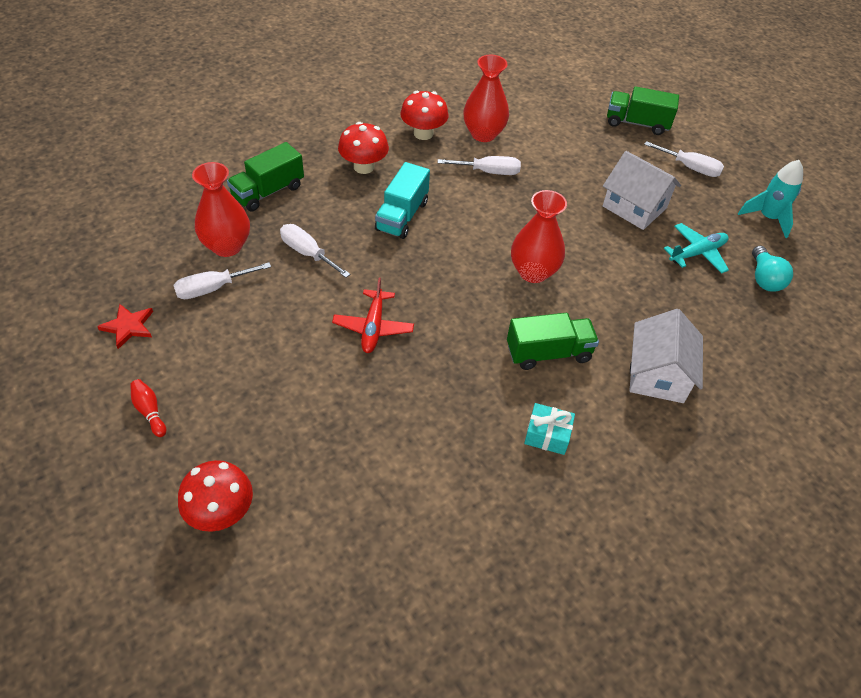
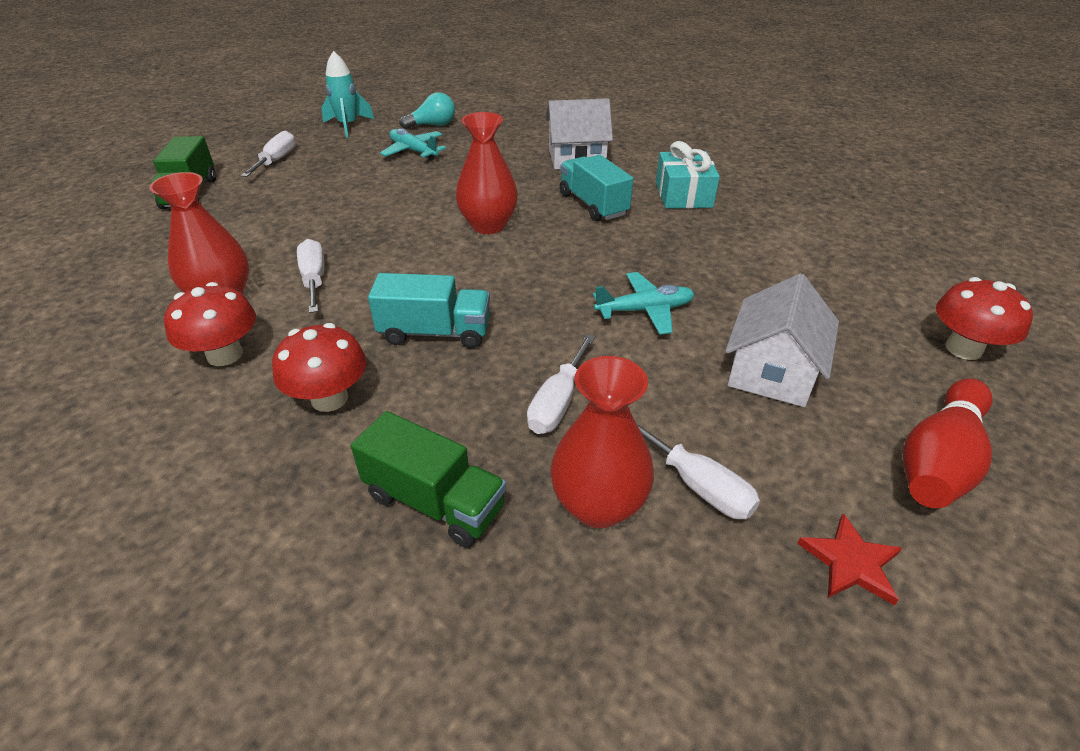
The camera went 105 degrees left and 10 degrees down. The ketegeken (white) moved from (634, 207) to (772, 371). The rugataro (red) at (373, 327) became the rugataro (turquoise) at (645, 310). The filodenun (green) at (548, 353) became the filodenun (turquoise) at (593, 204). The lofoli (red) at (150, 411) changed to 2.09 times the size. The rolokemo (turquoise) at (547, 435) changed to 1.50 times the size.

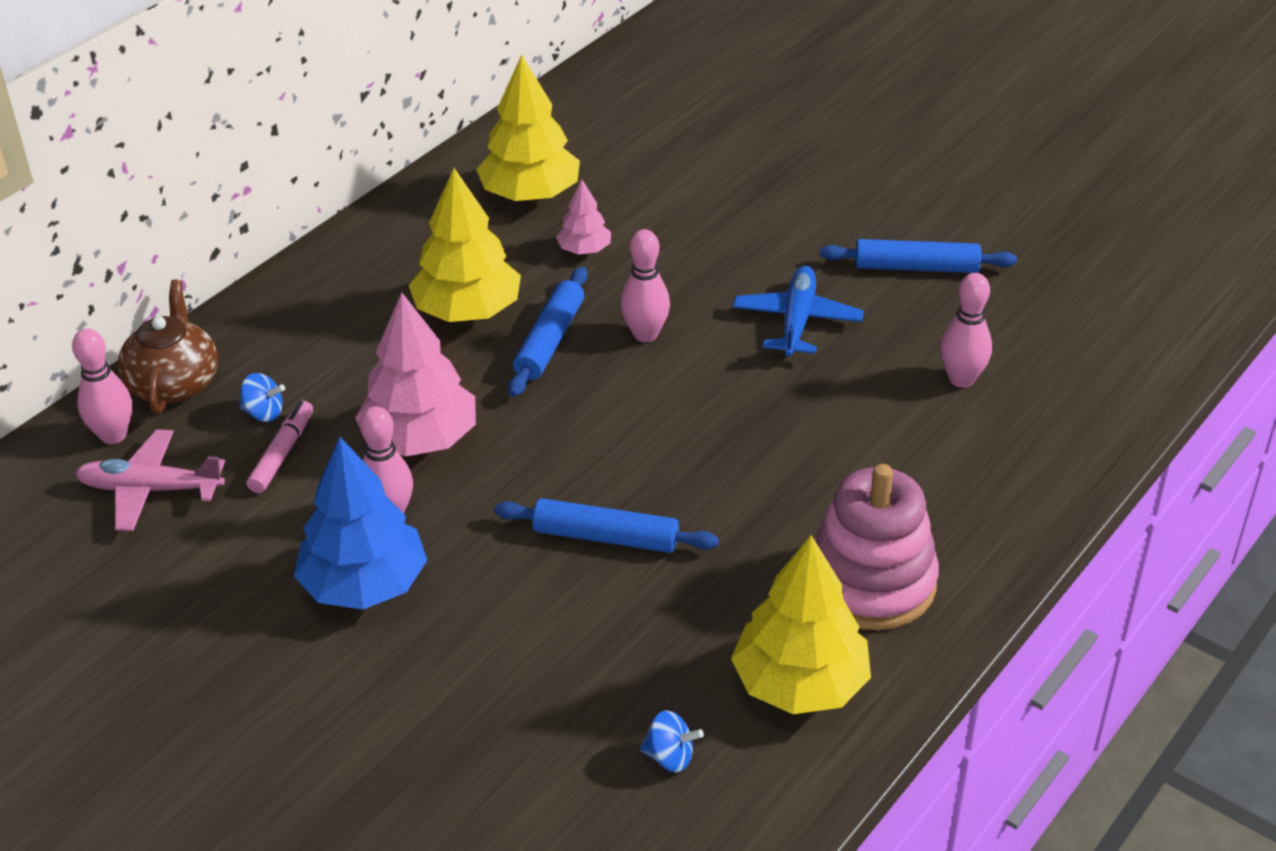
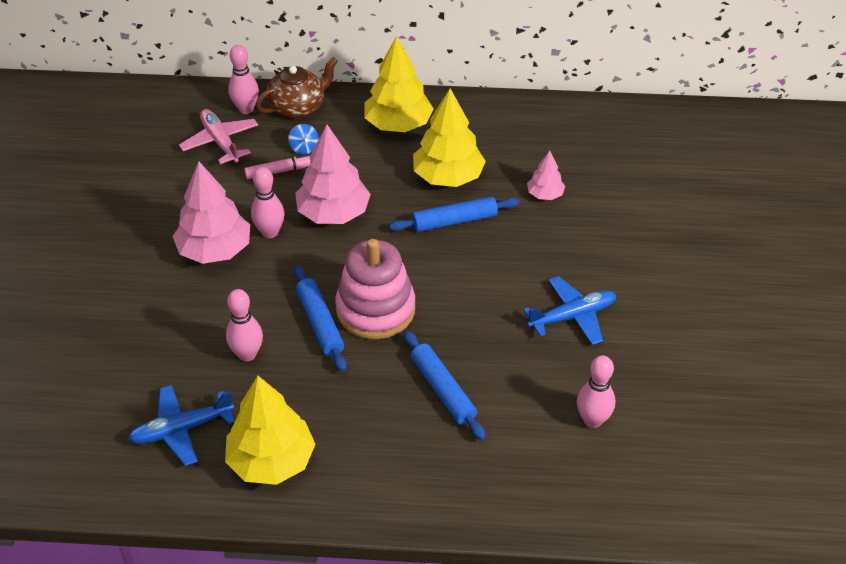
The camera went 55 degrees right and 5 degrees up. The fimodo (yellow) moved from (530, 194) to (398, 124). The lofoli (pink) moved from (645, 334) to (247, 354). The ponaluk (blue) moved from (916, 267) to (443, 390). The fimodo (blue) at (364, 585) became the fimodo (pink) at (215, 250). The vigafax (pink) moved from (871, 582) to (375, 309). The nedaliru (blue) at (670, 757) was replaced by the rugataro (blue) at (181, 430).

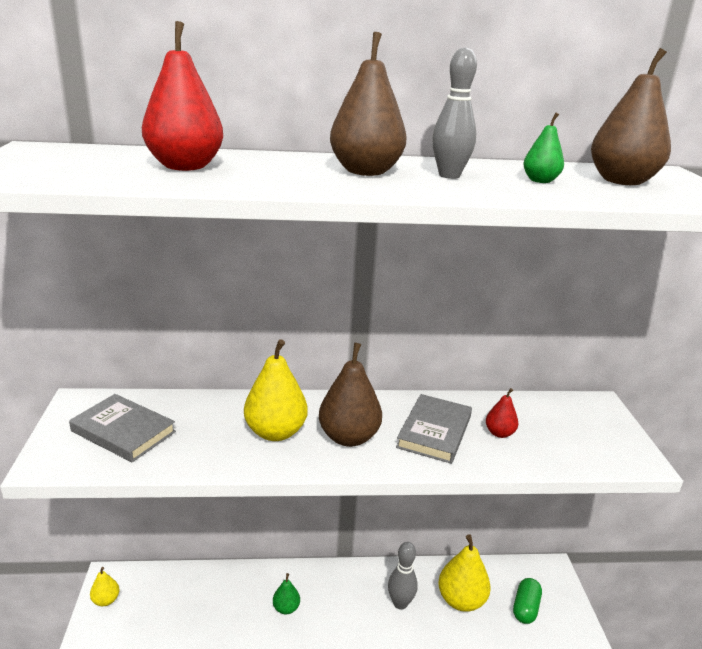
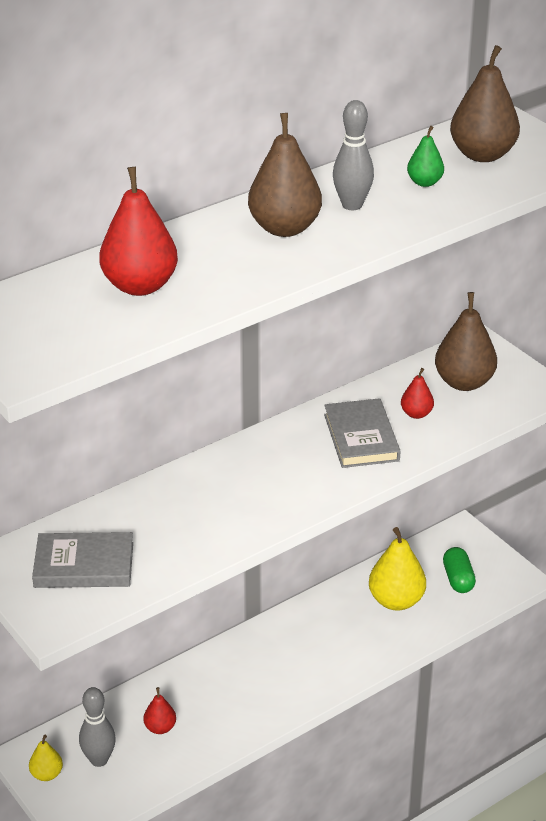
The camera went 30 degrees left and 10 degrees up. The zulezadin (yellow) at (275, 432) disappeared. The zulezadin (brown) moved from (349, 437) to (464, 382). The lofoli (grey) moved from (400, 603) to (99, 759). The zulezadin (green) at (286, 608) disappeared. The zulezadin (red) at (160, 728) appeared.

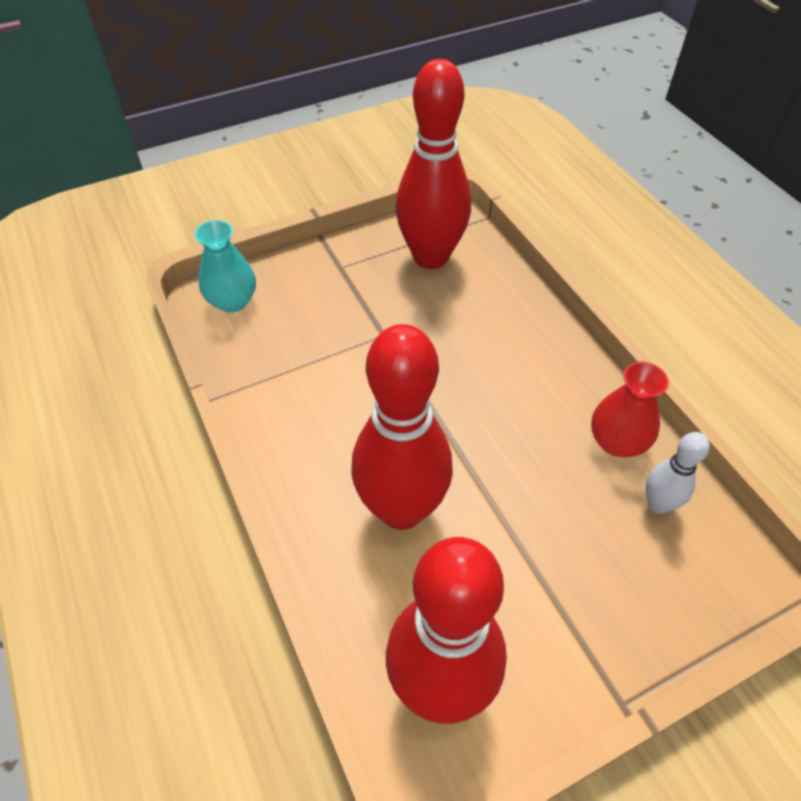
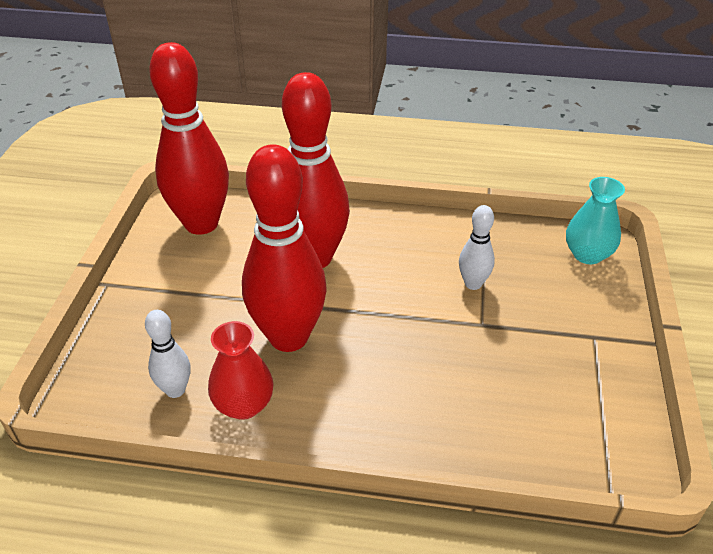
The camera went 125 degrees right and 10 degrees down. The lofoli (red) moved from (431, 257) to (288, 337). The lofoli (white) at (473, 284) appeared.

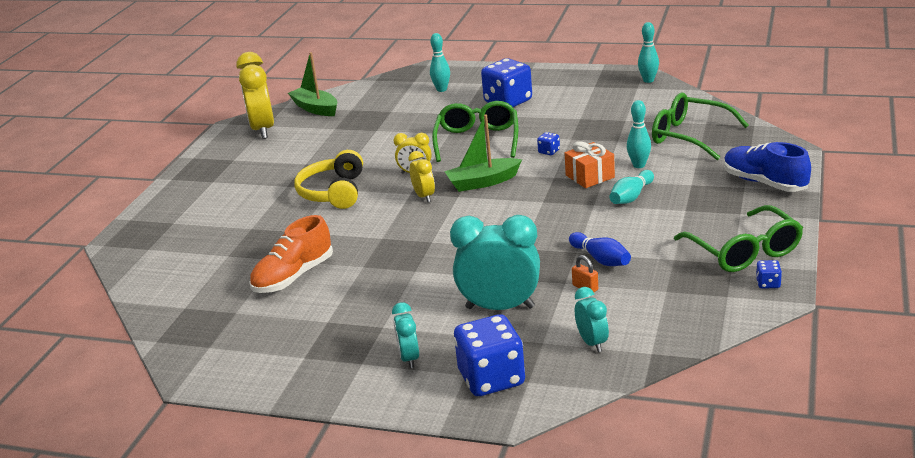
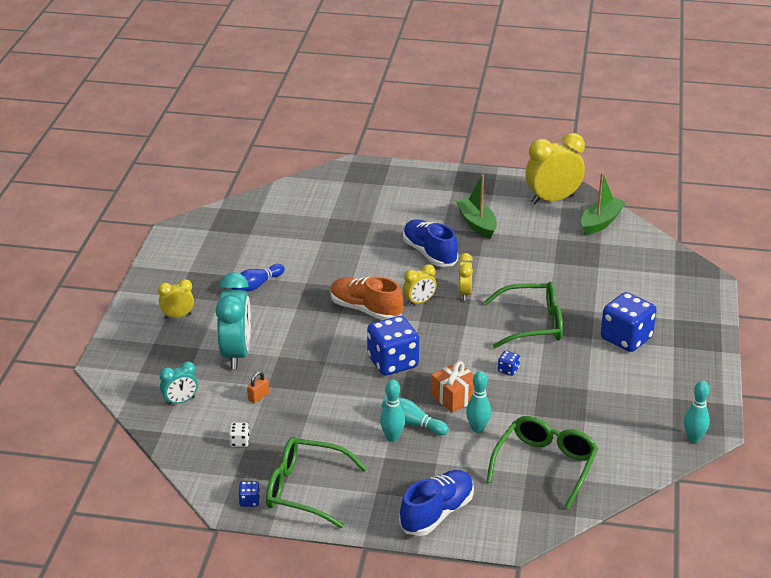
The camera went 80 degrees right and 5 degrees up. The lofoli (turquoise) moved from (441, 89) to (392, 437). The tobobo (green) moved from (483, 182) to (477, 224). The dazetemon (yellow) at (333, 192) was replaced by the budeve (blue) at (429, 253). The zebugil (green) at (743, 251) turned 45 degrees clockwise. The budeve (orange) moved from (293, 277) to (365, 310). The lofoli (blue) moved from (600, 259) to (256, 285). The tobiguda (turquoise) at (409, 358) became the tobiguda (yellow) at (178, 316). The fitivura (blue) moved from (491, 378) to (393, 362). The fitivura (white) at (239, 442) appeared.

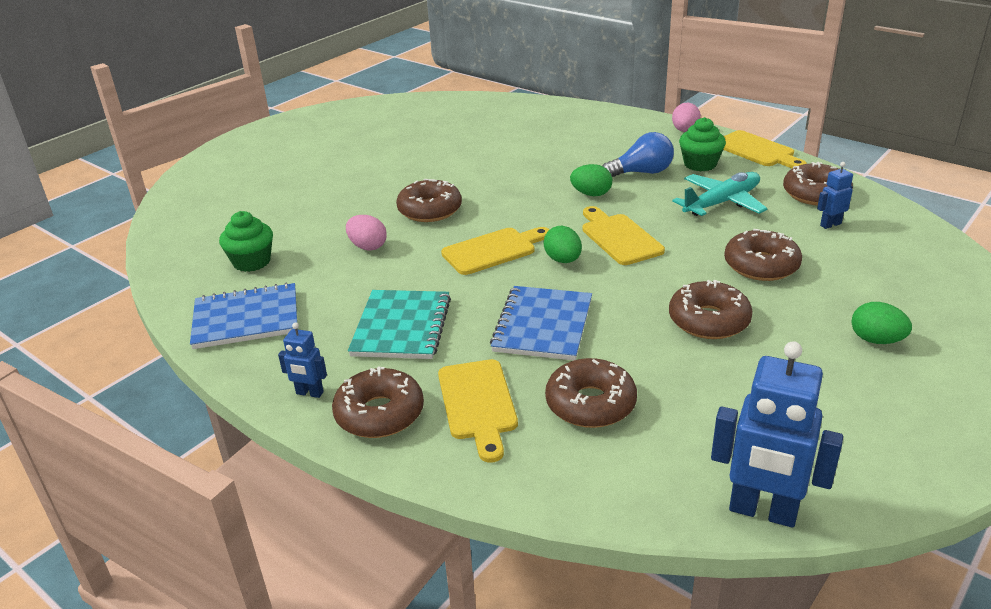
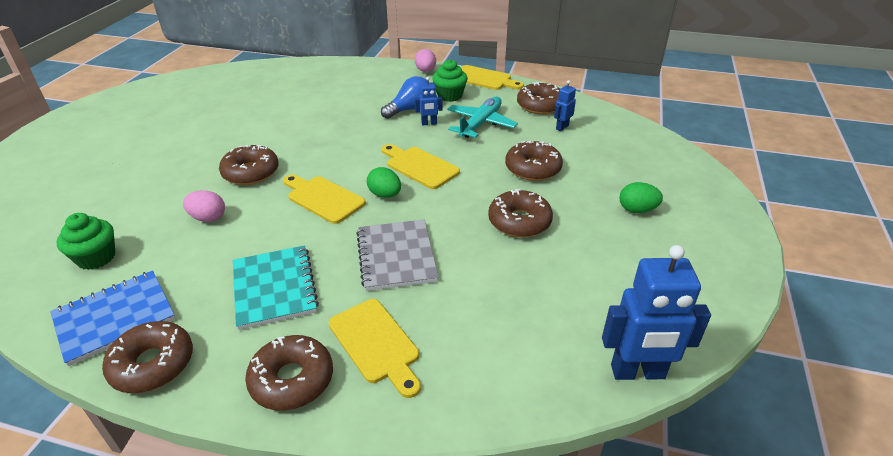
The camera went 25 degrees left and 5 degrees up. The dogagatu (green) at (591, 194) disappeared. The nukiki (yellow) at (493, 250) turned 90 degrees counterclockwise. The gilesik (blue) at (543, 325) became the gilesik (grey) at (396, 256). The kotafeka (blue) moved from (309, 393) to (429, 123). The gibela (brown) moved from (590, 404) to (153, 364).

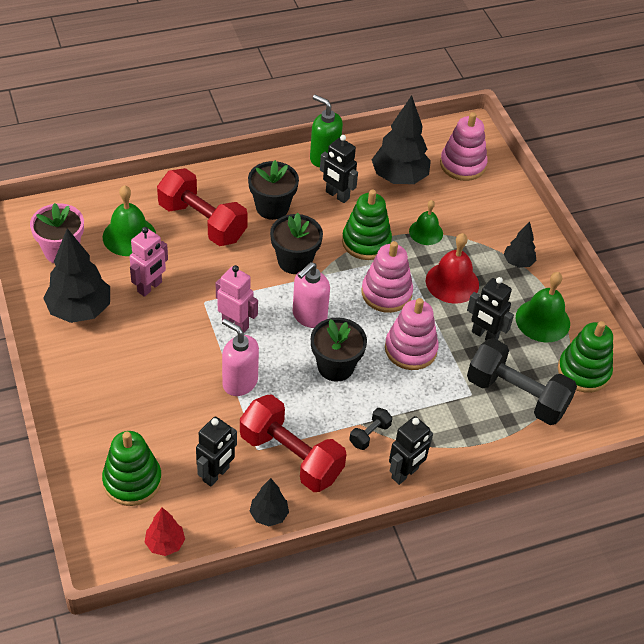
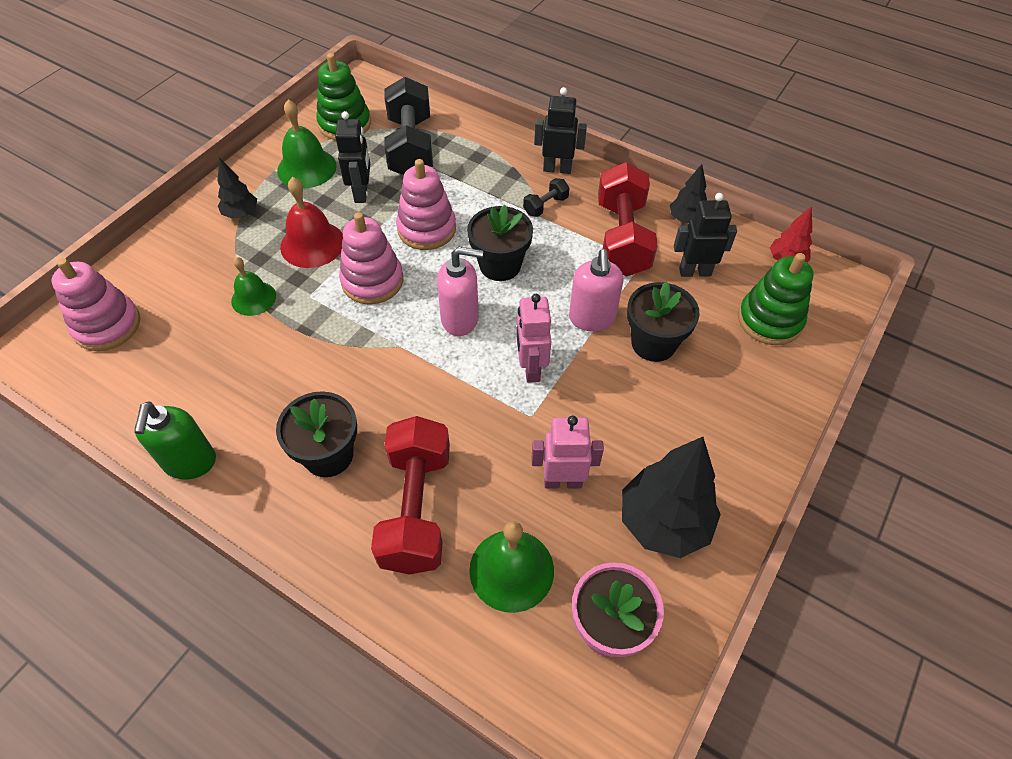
The camera went 125 degrees left and 5 degrees up. The fimodo (black) at (399, 178) disappeared. The kotafeka (black) at (337, 195) disappeared. The vigafax (green) at (366, 242) disappeared. The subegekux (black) moved from (294, 261) to (653, 343). The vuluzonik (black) at (370, 434) turned 45 degrees counterclockwise.

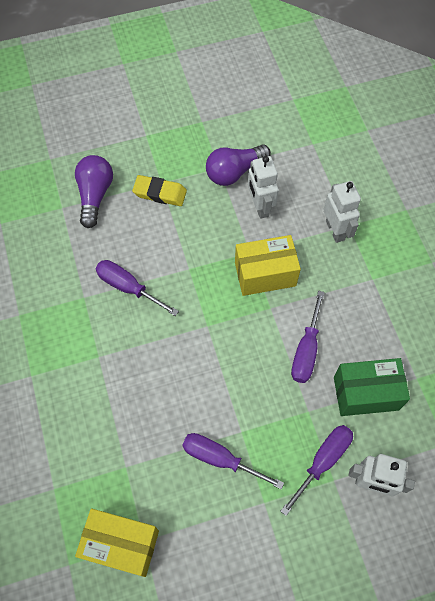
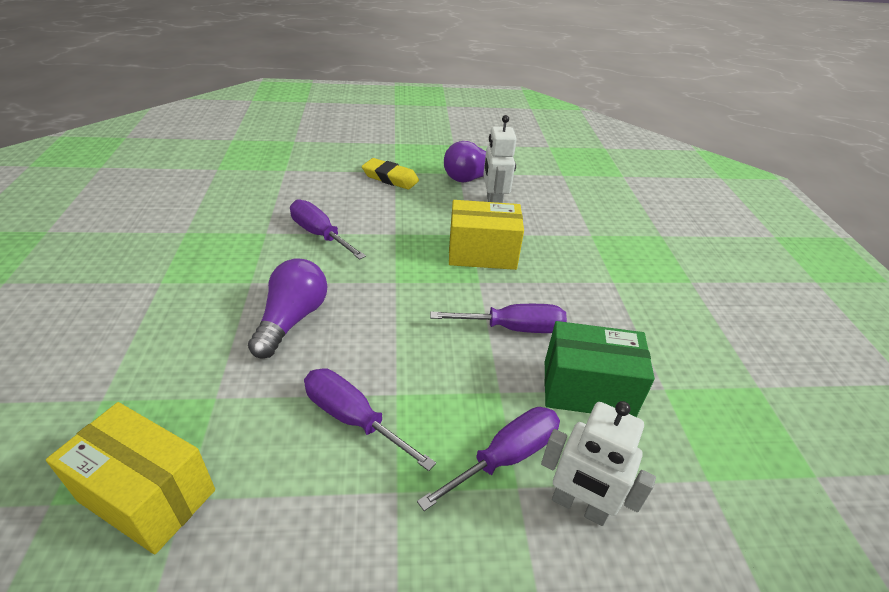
The camera went 10 degrees right and 25 degrees down. The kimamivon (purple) moved from (95, 195) to (292, 319). The kotafeka (white) at (335, 230) disappeared. The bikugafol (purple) at (306, 350) turned 120 degrees counterclockwise.

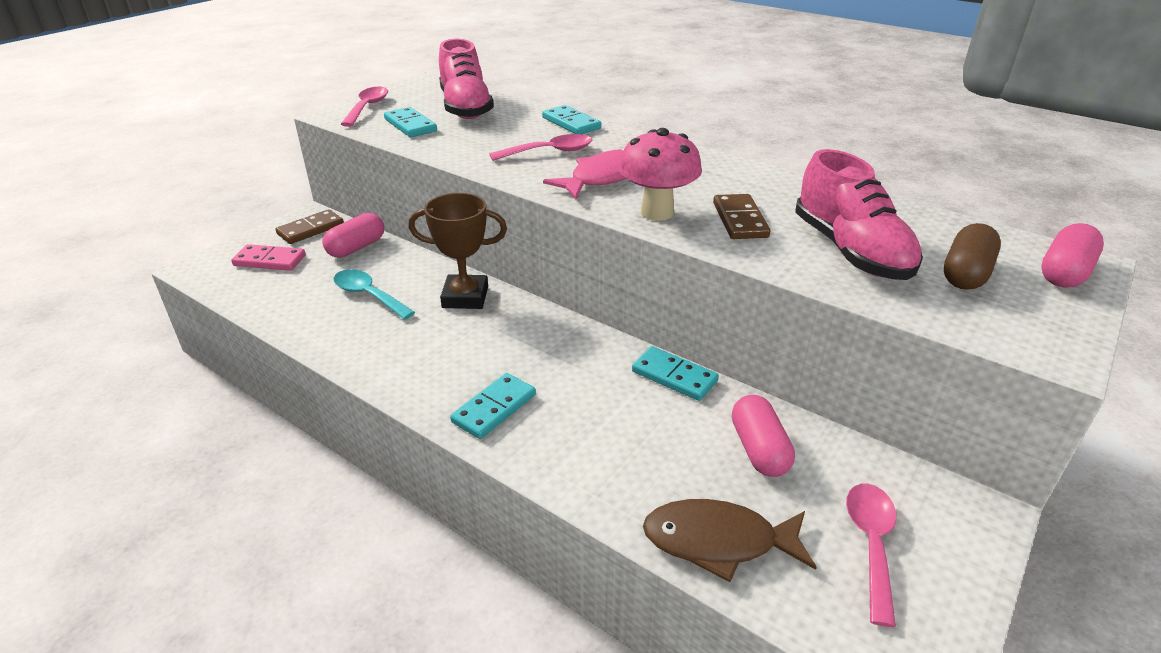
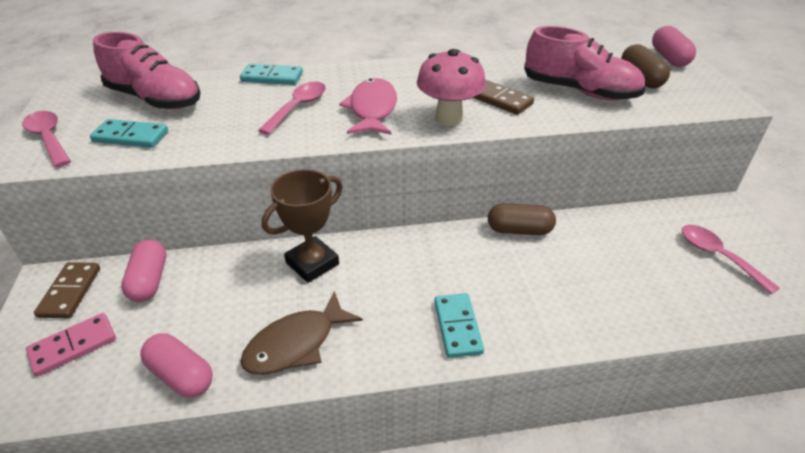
The camera went 45 degrees left and 5 degrees up. The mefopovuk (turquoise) at (369, 295) disappeared. The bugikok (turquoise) at (674, 376) was replaced by the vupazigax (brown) at (519, 230). The vupazigax (pink) moved from (759, 449) to (181, 375). The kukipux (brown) moved from (718, 541) to (296, 344).

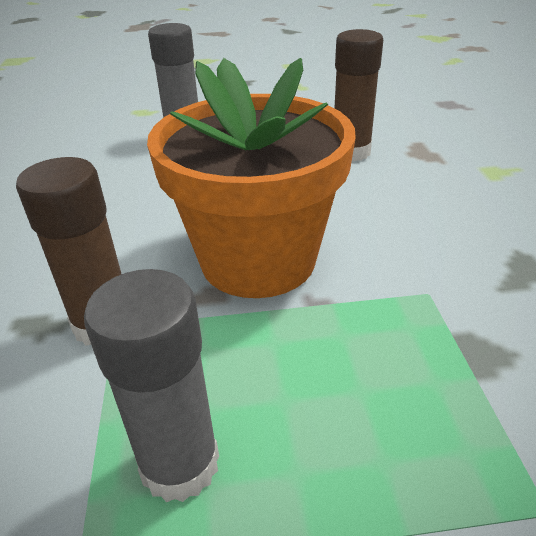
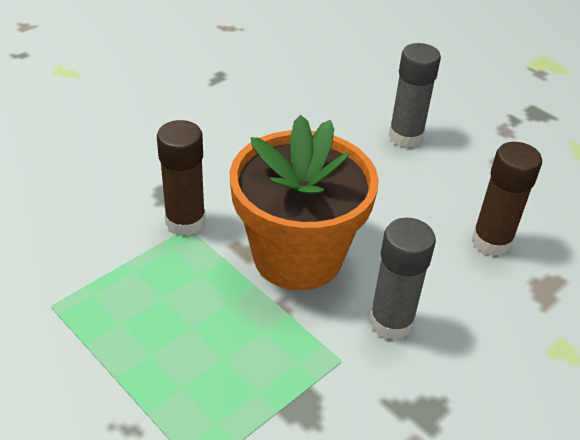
The camera went 50 degrees right and 5 degrees up. The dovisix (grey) moved from (180, 464) to (391, 322).

